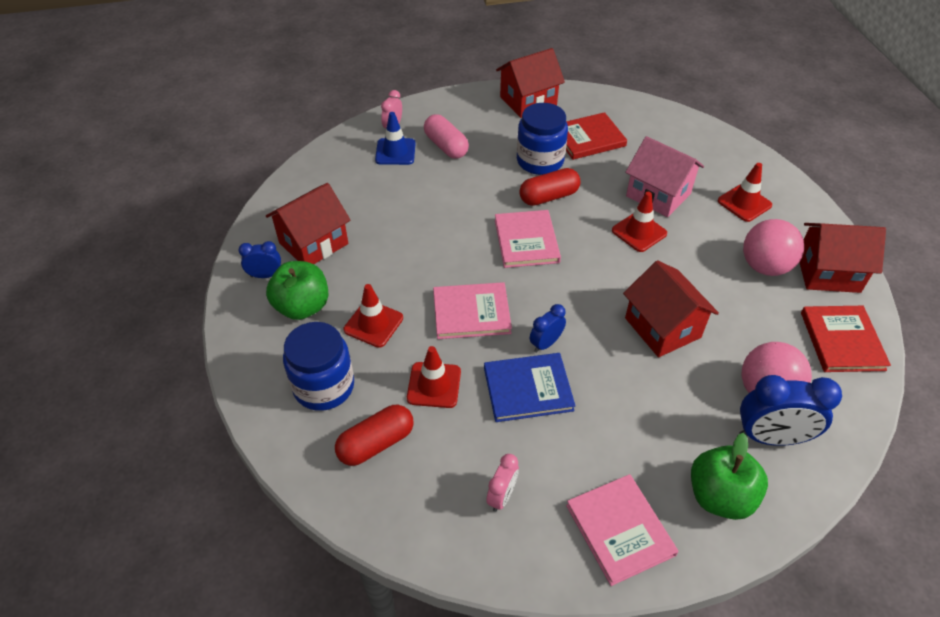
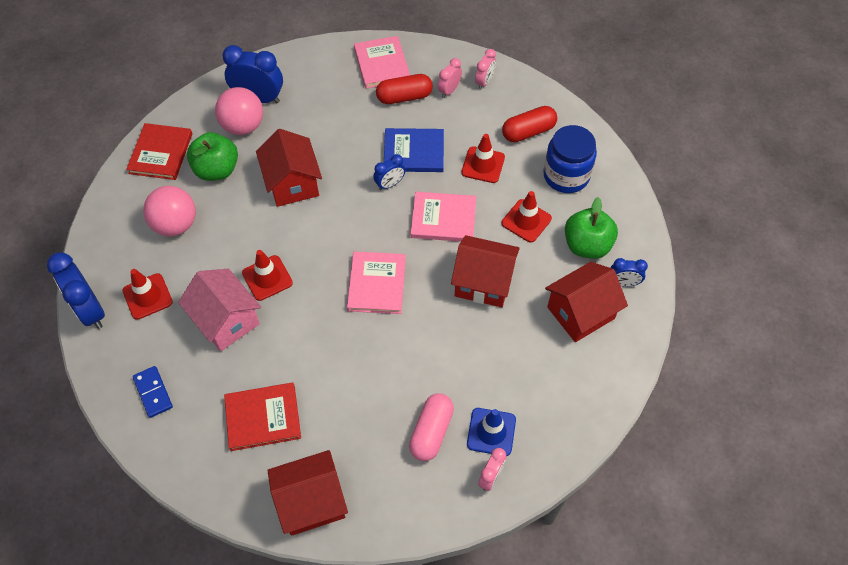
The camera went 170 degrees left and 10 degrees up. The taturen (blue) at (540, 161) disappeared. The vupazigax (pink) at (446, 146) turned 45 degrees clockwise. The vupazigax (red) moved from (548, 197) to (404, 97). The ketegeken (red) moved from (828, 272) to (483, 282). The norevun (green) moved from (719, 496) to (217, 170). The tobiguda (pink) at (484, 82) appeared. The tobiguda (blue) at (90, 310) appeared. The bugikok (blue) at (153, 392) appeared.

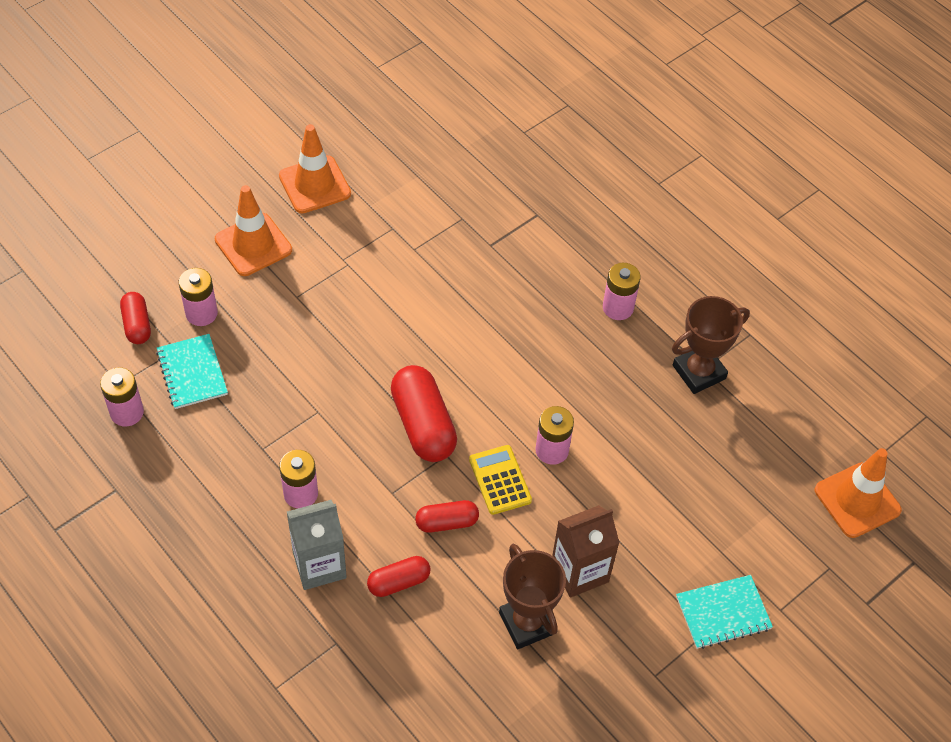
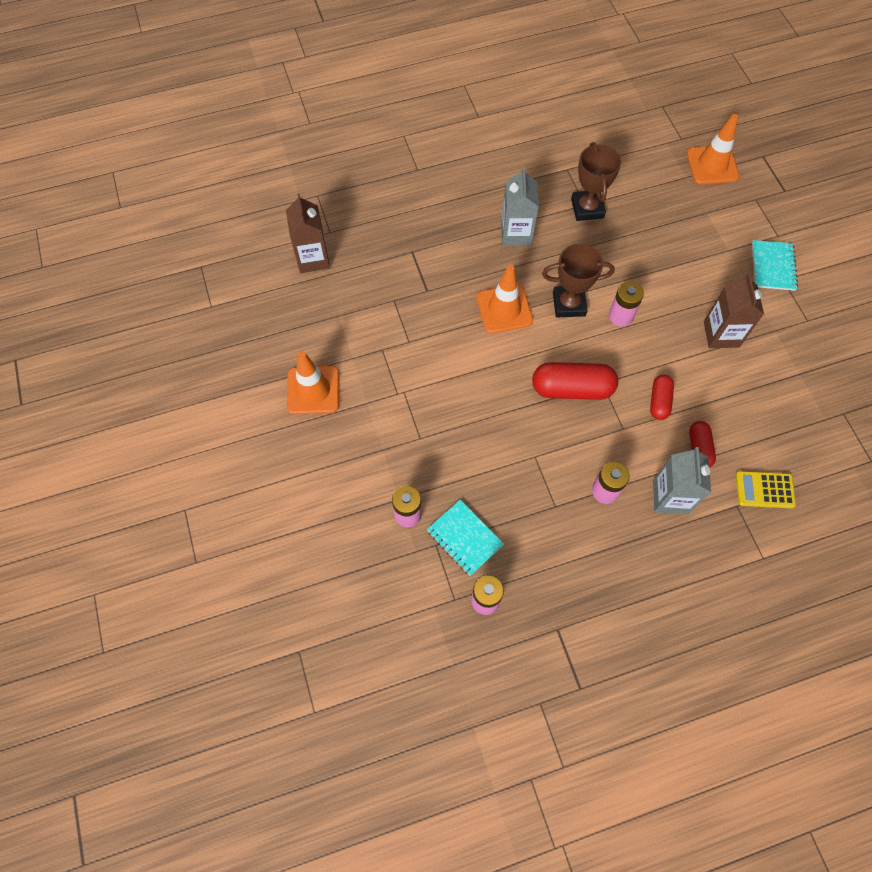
The camera went 65 degrees left and 10 degrees up. The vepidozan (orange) moved from (253, 245) to (504, 309). The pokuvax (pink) at (618, 308) was replaced by the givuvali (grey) at (516, 233). The vupazigax (red) at (137, 325) disappeared. The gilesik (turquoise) at (192, 373) turned 45 degrees clockwise. The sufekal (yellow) moved from (500, 480) to (764, 490). The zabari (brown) moved from (527, 623) to (569, 304). The givuvali (brown) at (313, 258) appeared.

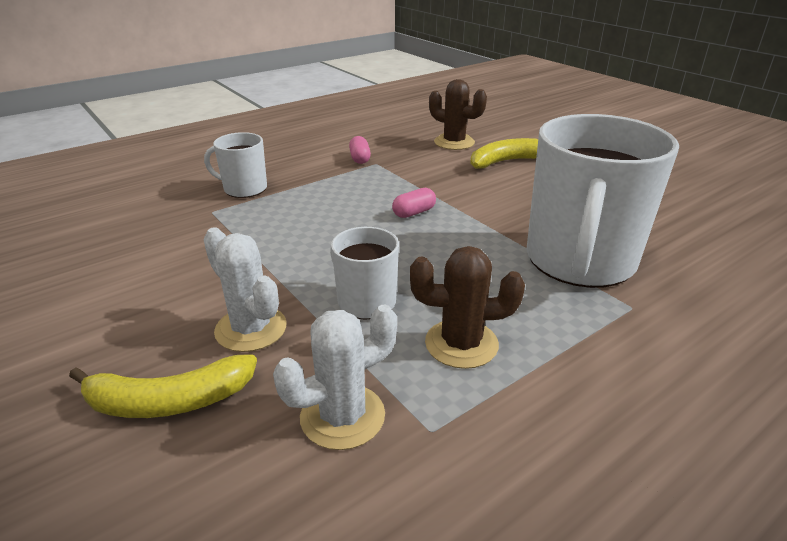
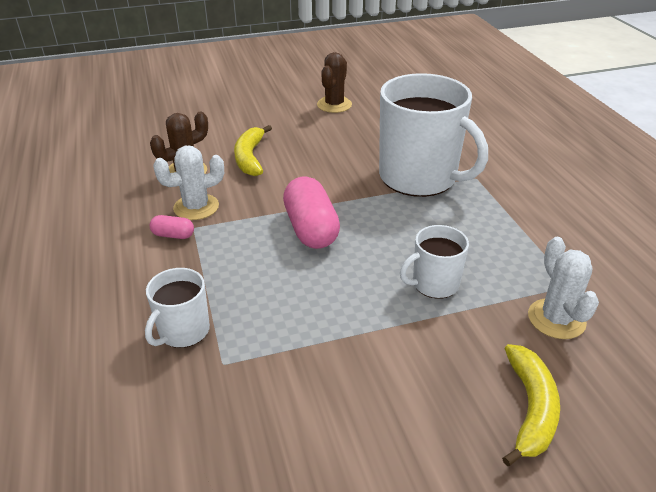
The camera went 70 degrees left and 5 degrees up. The vupazigax (pink) at (414, 212) changed to 2.07 times the size. The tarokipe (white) moved from (251, 329) to (196, 207). The tarokipe (brown) moved from (461, 344) to (334, 105).

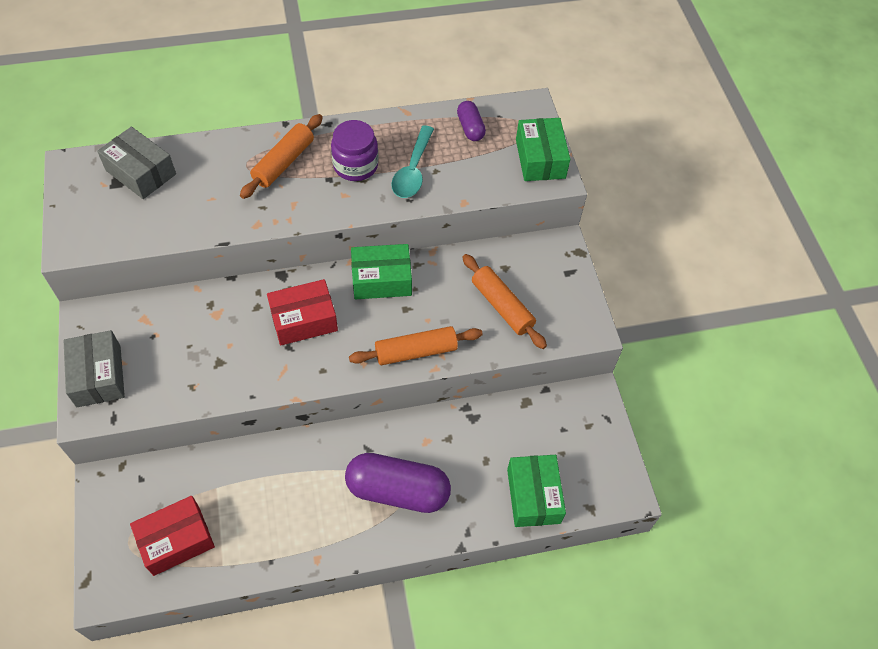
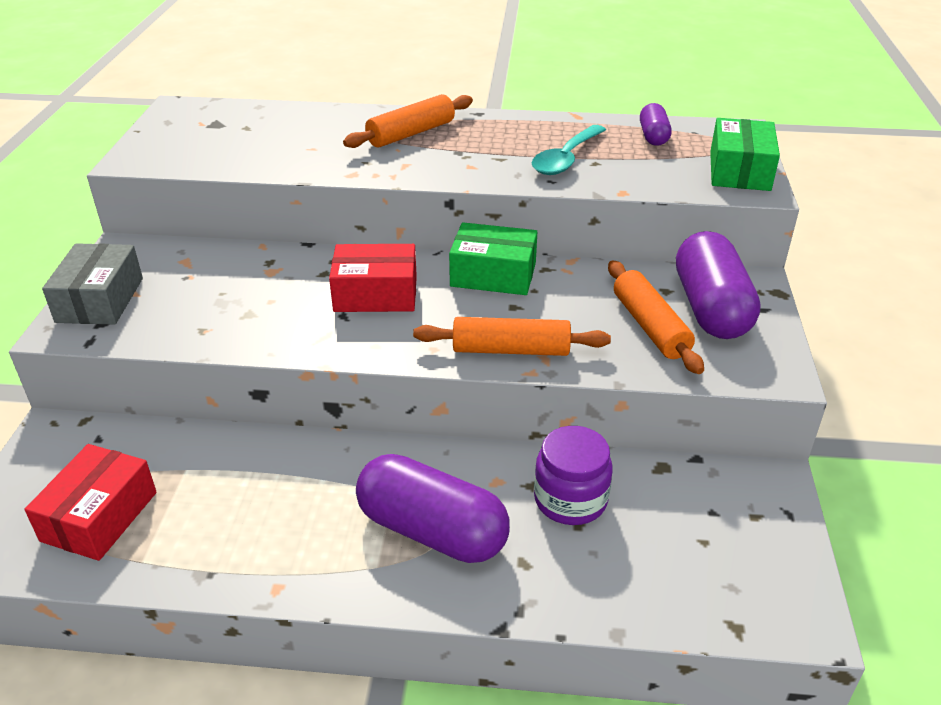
The camera went 20 degrees right and 20 degrees down. The taturen (purple) moved from (355, 165) to (570, 500). The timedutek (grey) at (141, 172) disappeared. The timedutek (green) at (533, 496) disappeared. The timedutek (red) at (176, 540) turned 60 degrees counterclockwise. The vupazigax (purple) at (710, 308) appeared.

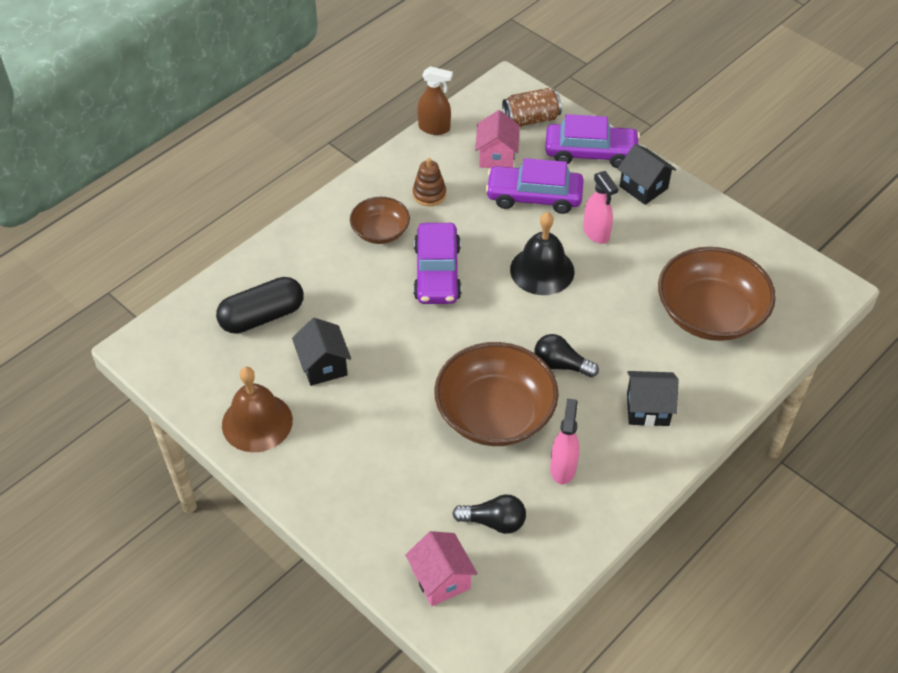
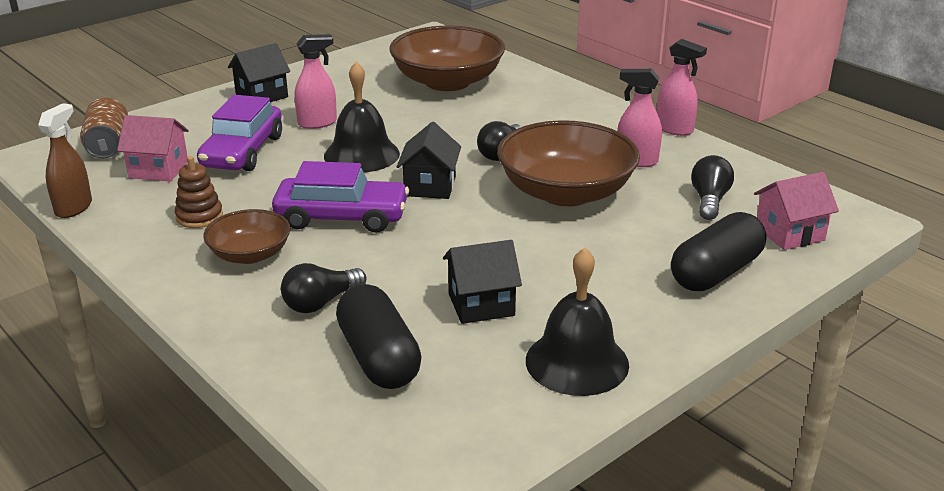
The camera went 85 degrees left and 20 degrees down. The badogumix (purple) at (590, 153) disappeared. The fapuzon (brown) at (257, 422) became the fapuzon (black) at (577, 362). The ketegeken (black) moved from (647, 409) to (430, 186). The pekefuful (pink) at (674, 129) appeared. The vupazigax (black) at (715, 272) appeared. The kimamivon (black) at (321, 303) appeared.

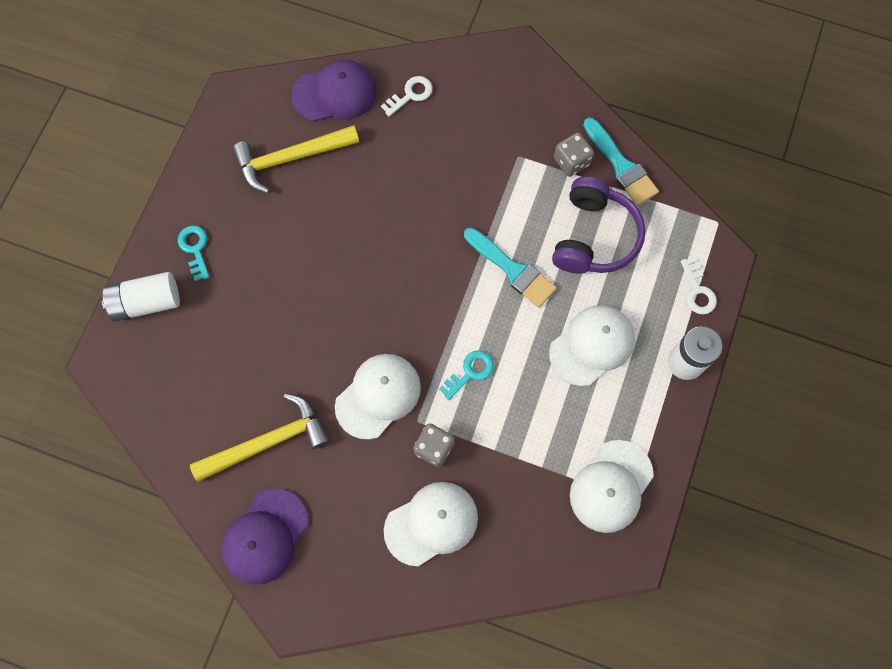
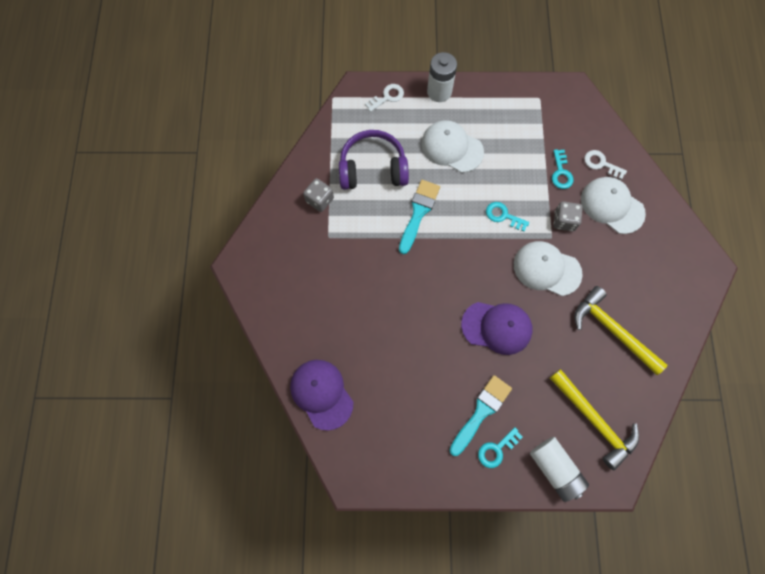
The camera went 110 degrees left and 0 degrees up. The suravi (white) moved from (410, 94) to (601, 164). The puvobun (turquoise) moved from (621, 166) to (481, 411). The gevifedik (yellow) moved from (290, 158) to (594, 421). The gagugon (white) at (611, 486) disappeared. The gagugon (purple) moved from (265, 536) to (497, 327). The suravi (turquoise) at (561, 173) appeared.

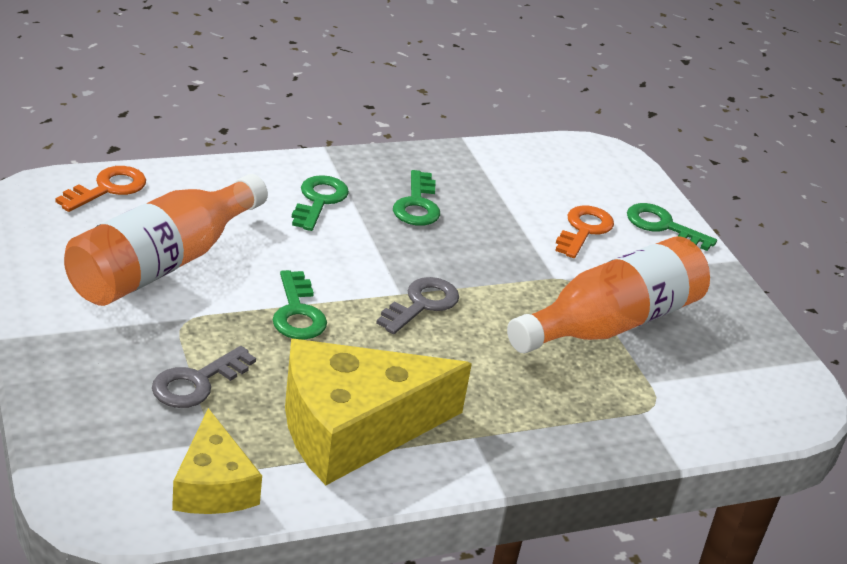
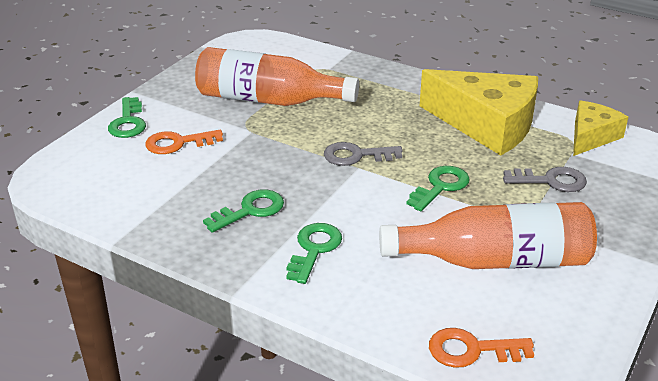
The camera went 125 degrees left and 0 degrees up. The suravi (green) at (319, 200) turned 135 degrees clockwise.

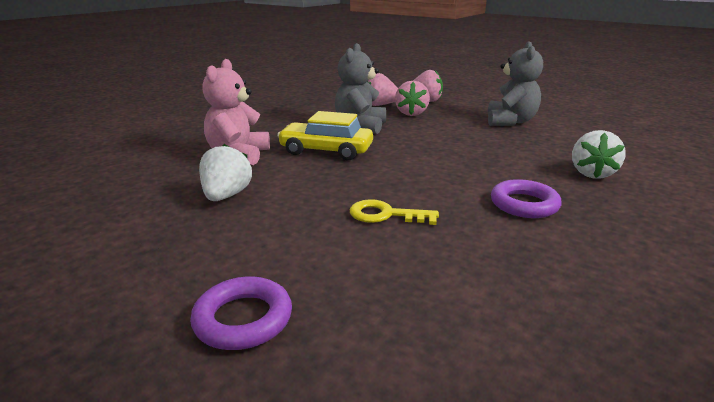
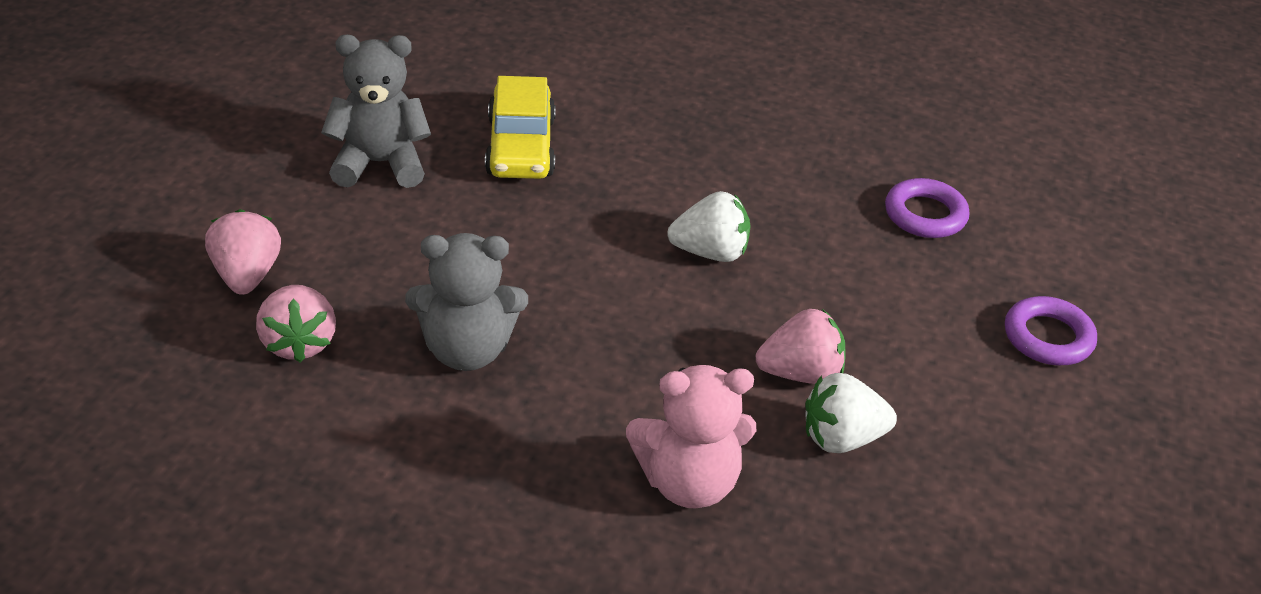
The camera went 110 degrees left and 15 degrees up. The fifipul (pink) moved from (411, 113) to (800, 373). The badogumix (yellow) moved from (326, 151) to (521, 147). The fifipul (white) moved from (591, 173) to (710, 252). The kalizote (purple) moved from (524, 204) to (925, 215). The suravi (yellow) at (385, 215) disappeared.

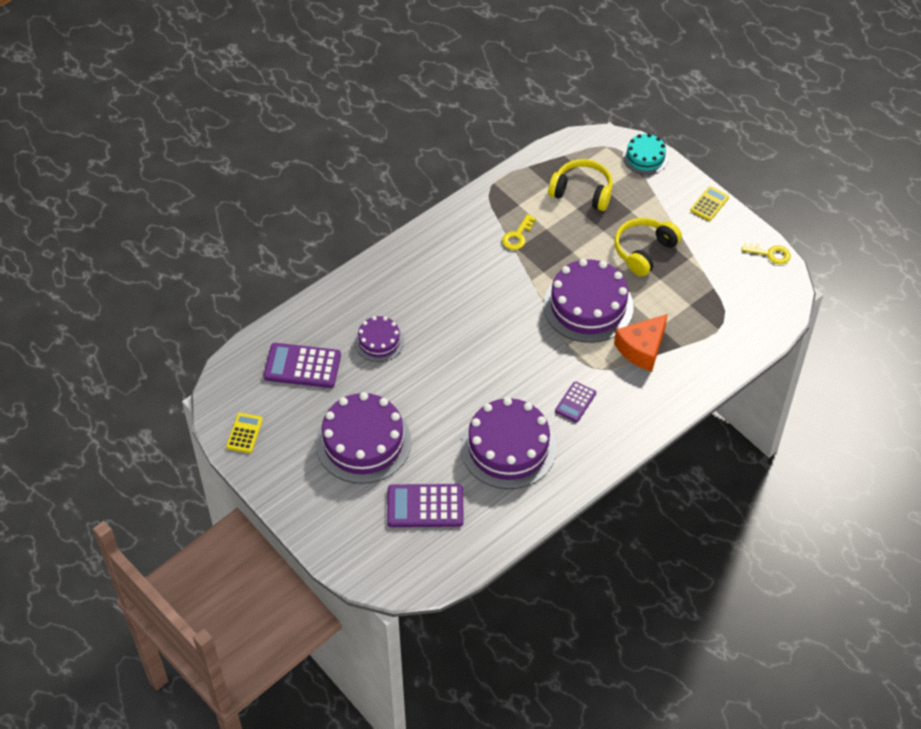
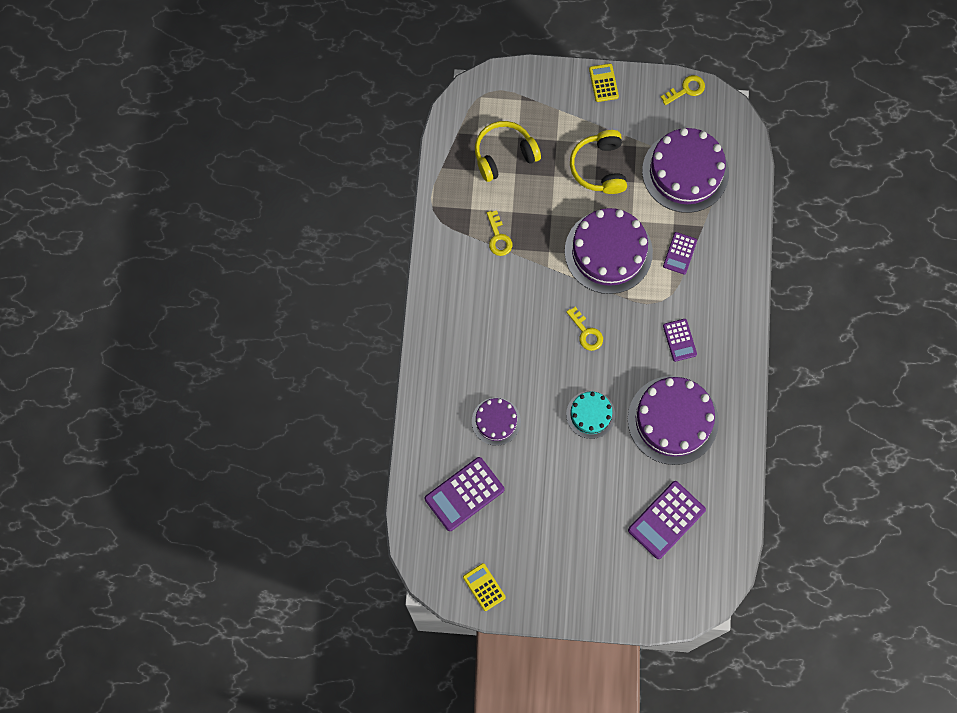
The camera went 45 degrees left and 20 degrees up. The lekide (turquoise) moved from (645, 157) to (590, 414). The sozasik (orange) at (642, 349) was replaced by the sufekal (purple) at (680, 253). The lekide (purple) moved from (363, 442) to (685, 172). The suravi (yellow) at (586, 333) appeared.

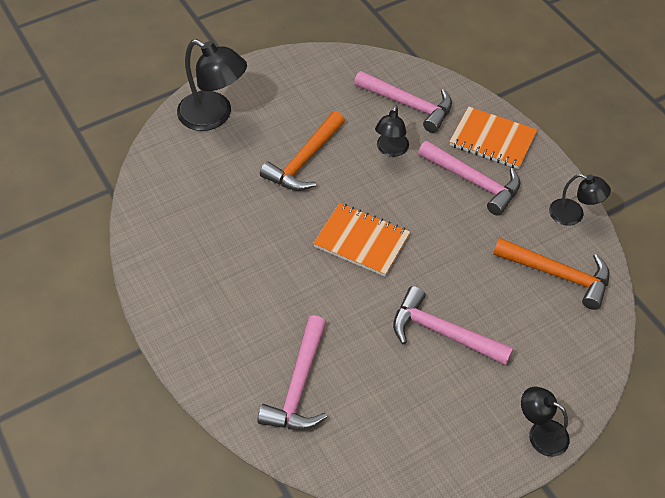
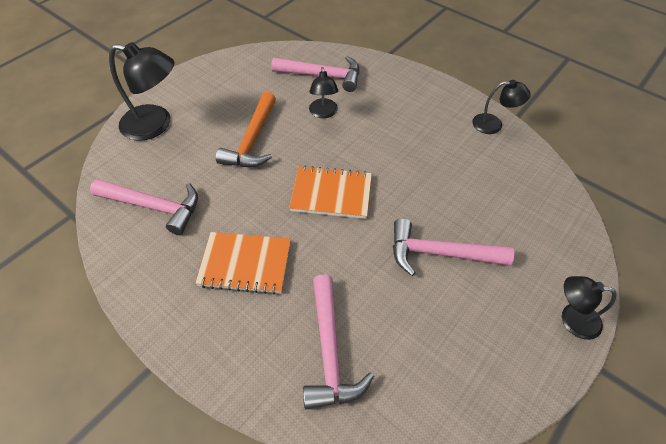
The camera went 20 degrees left and 0 degrees up. The gilesik (orange) moved from (492, 140) to (245, 264). The gevifedik (pink) moved from (474, 181) to (154, 207). The gevifedik (orange) at (558, 275) disappeared.

